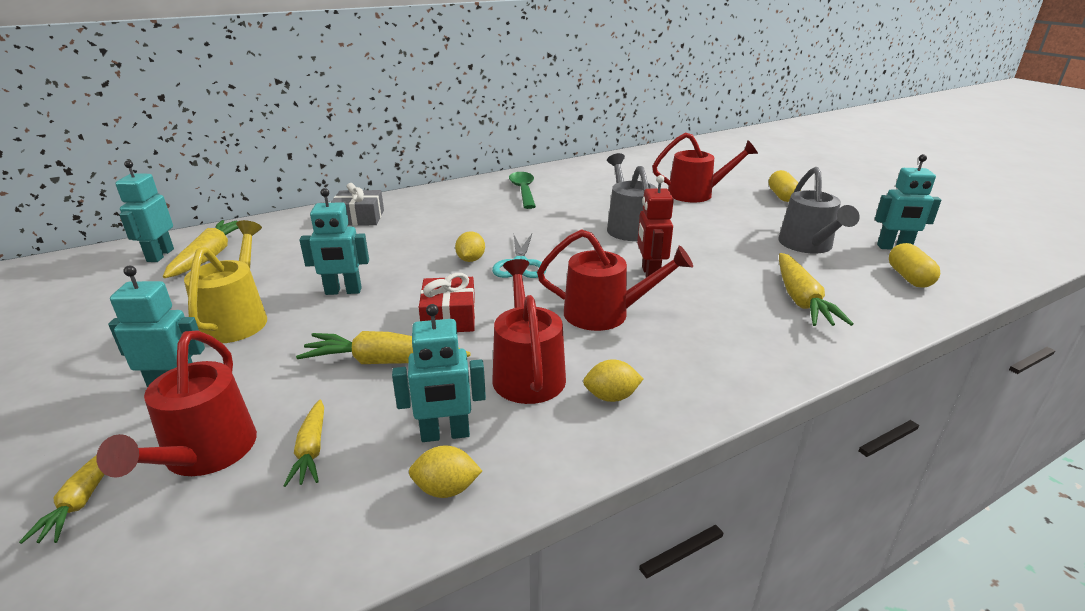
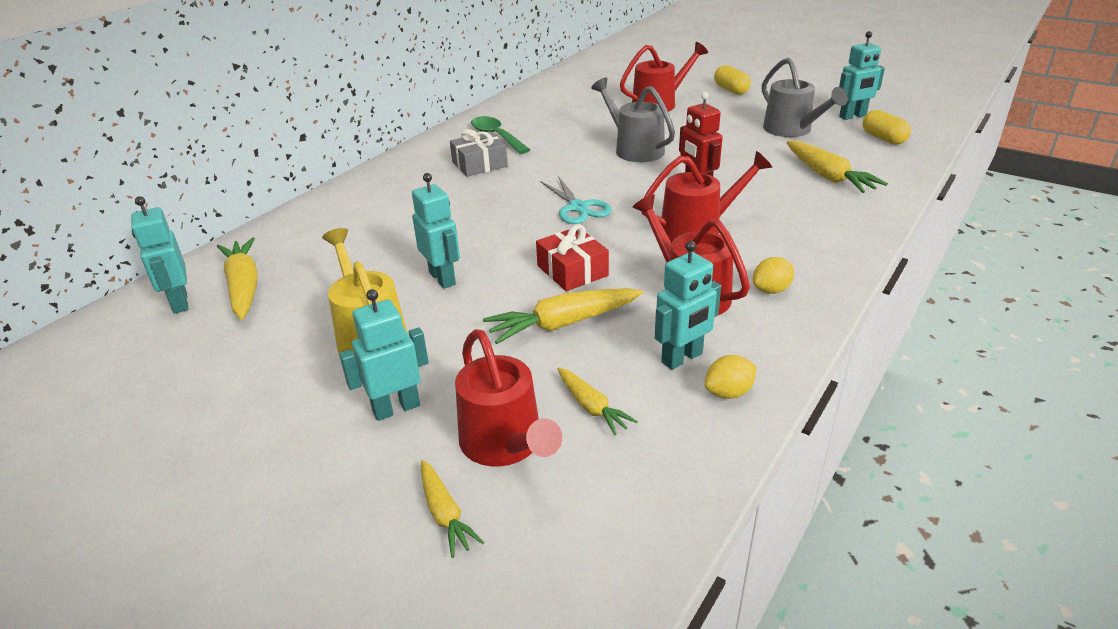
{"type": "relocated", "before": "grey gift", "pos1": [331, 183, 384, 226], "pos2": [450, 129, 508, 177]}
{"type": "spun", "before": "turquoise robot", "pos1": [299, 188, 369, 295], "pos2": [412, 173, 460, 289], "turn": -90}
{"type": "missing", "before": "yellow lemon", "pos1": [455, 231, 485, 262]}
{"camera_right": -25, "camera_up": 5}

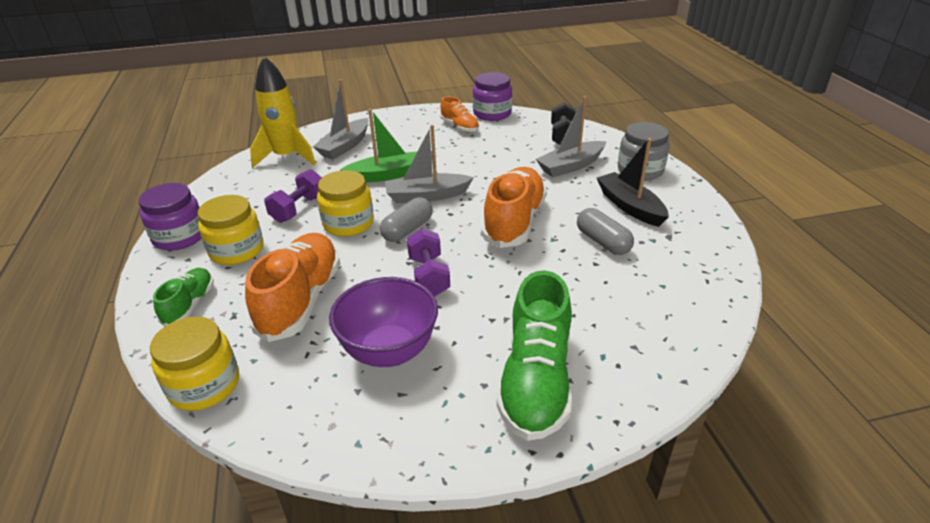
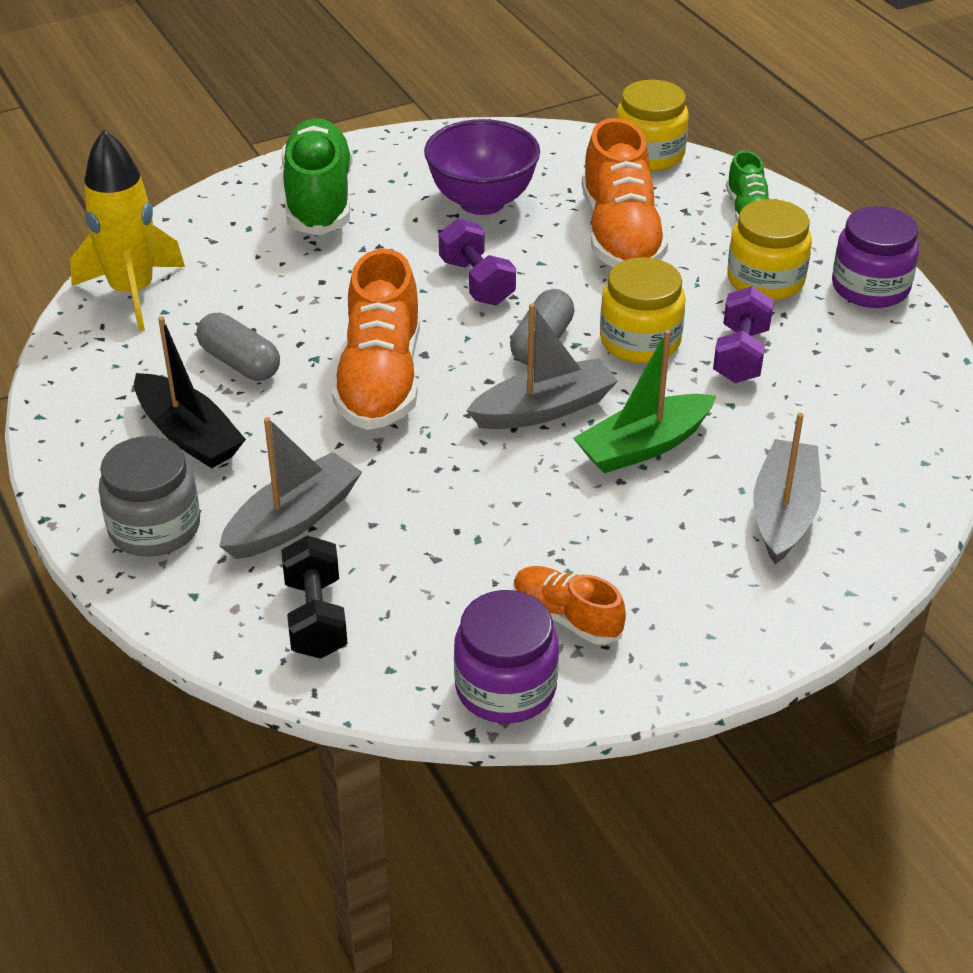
{"type": "relocated", "before": "yellow rocket", "pos1": [250, 56, 316, 167], "pos2": [70, 130, 185, 331]}
{"camera_right": 165, "camera_up": 5}

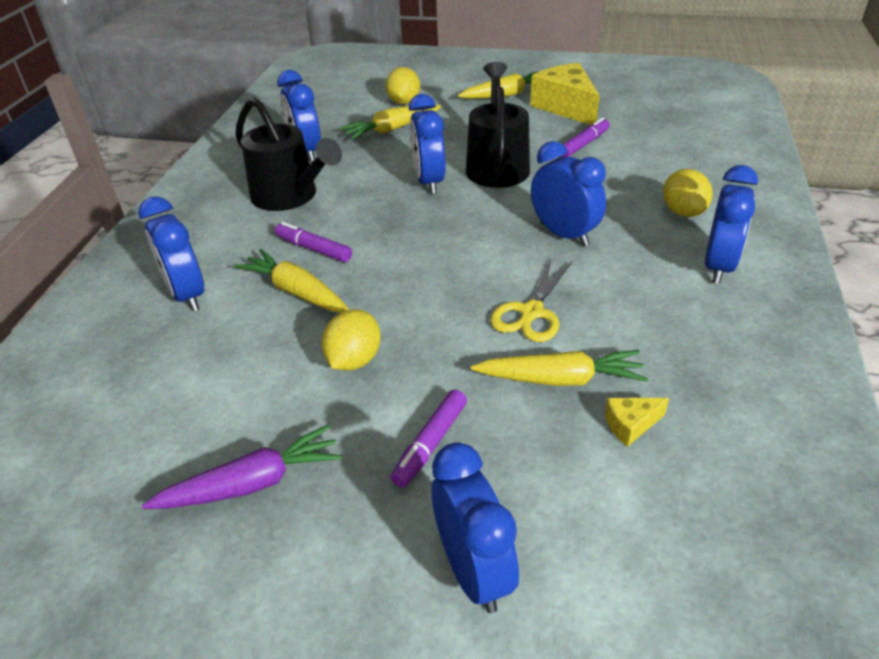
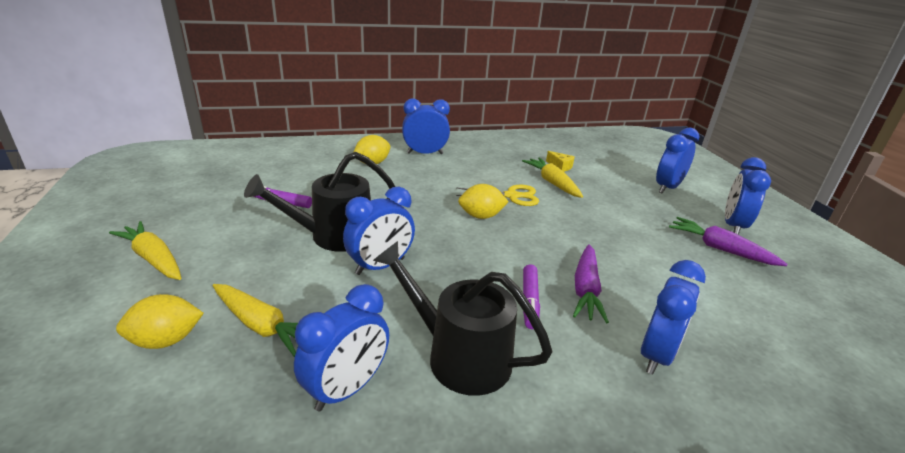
{"type": "missing", "before": "yellow cheese", "pos1": [530, 63, 600, 125]}
{"type": "spun", "before": "black watering can", "pos1": [235, 97, 342, 211], "pos2": [373, 241, 553, 396], "turn": -75}
{"type": "relocated", "before": "blue clock", "pos1": [531, 141, 606, 246], "pos2": [725, 157, 771, 235]}
{"type": "colour", "before": "yellow carrot", "after": "purple carrot", "pos1": [235, 249, 350, 312], "pos2": [573, 244, 609, 323]}
{"type": "relocated", "before": "yellow lemon", "pos1": [322, 309, 381, 371], "pos2": [458, 184, 509, 219]}
{"type": "missing", "before": "purple marker", "pos1": [391, 390, 467, 487]}
{"camera_right": -120, "camera_up": -10}

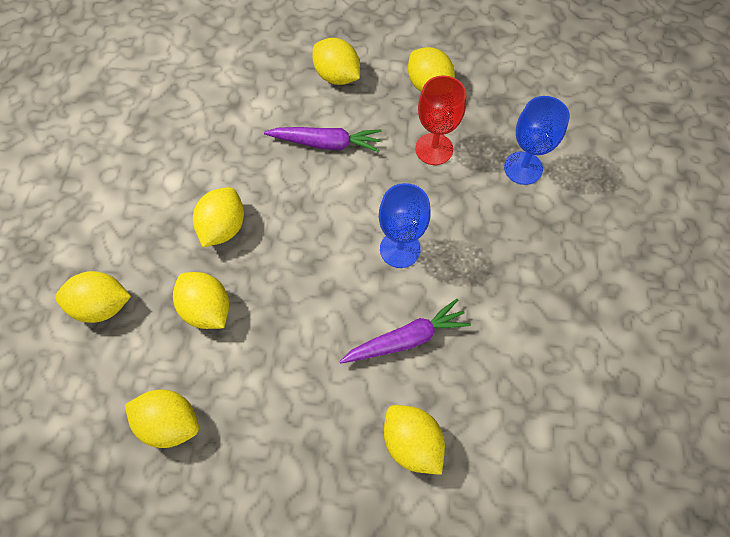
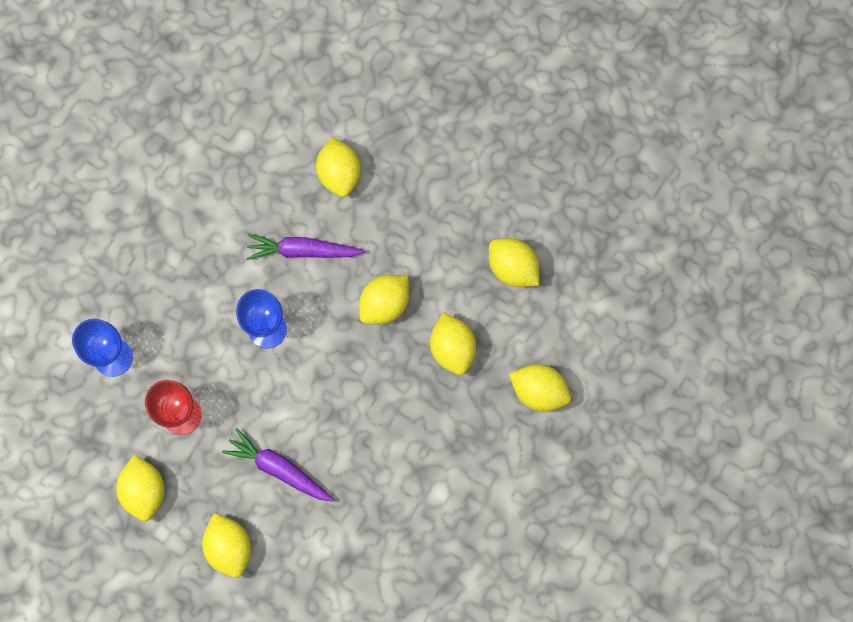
{"type": "relocated", "before": "yellow lemon", "pos1": [193, 187, 244, 247], "pos2": [359, 275, 409, 324]}
{"camera_right": -155, "camera_up": 10}

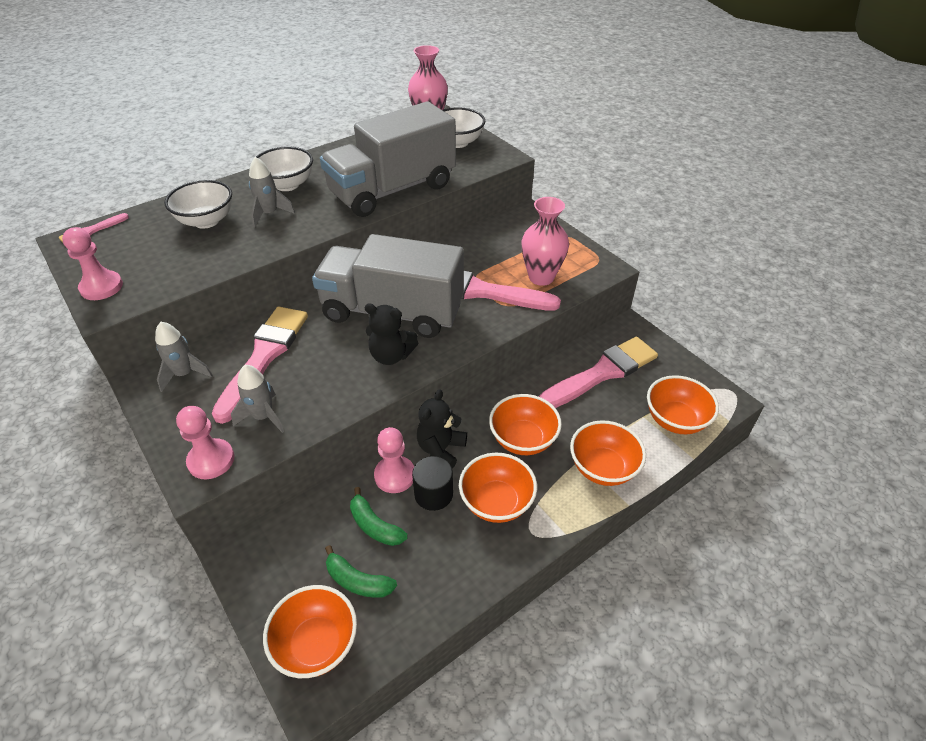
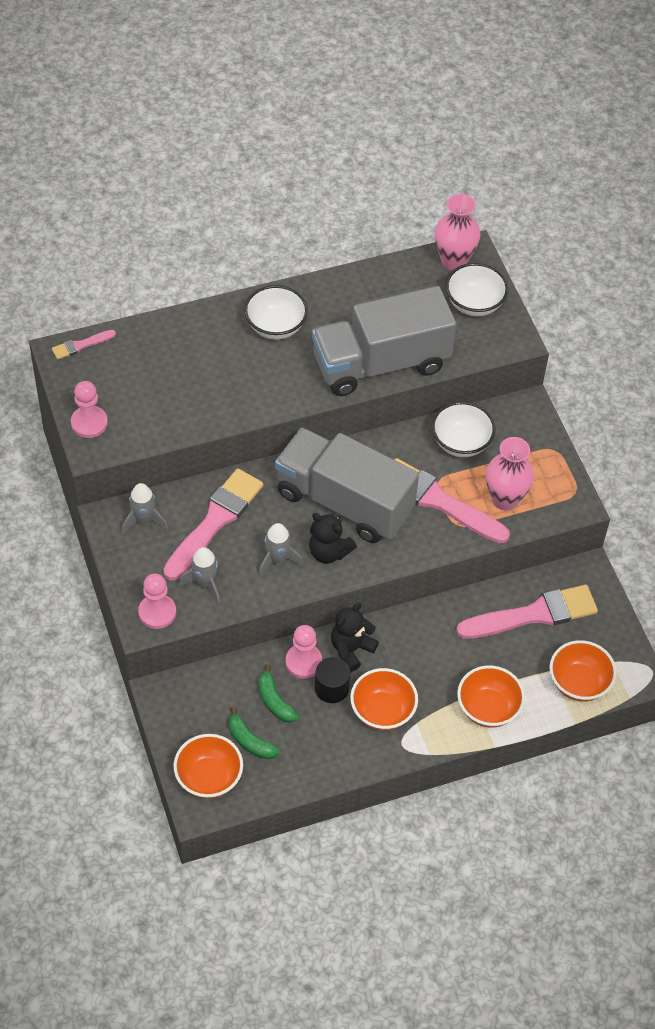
{"type": "relocated", "before": "grey rocket", "pos1": [249, 157, 295, 227], "pos2": [259, 523, 303, 576]}
{"type": "relocated", "before": "white bowl", "pos1": [164, 180, 232, 229], "pos2": [432, 402, 496, 457]}
{"type": "missing", "before": "orange bowl", "pos1": [489, 394, 562, 455]}
{"camera_right": 15, "camera_up": 10}

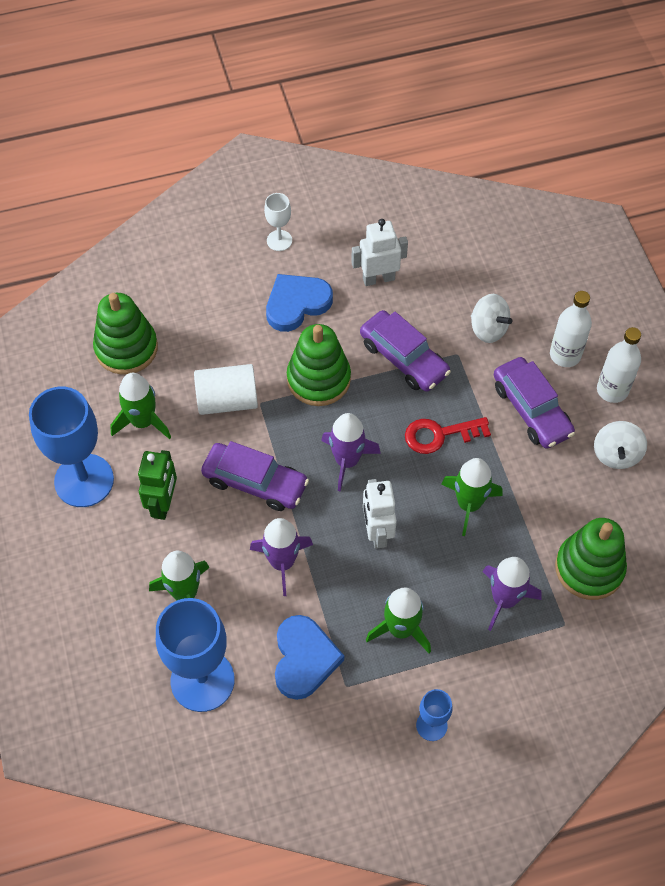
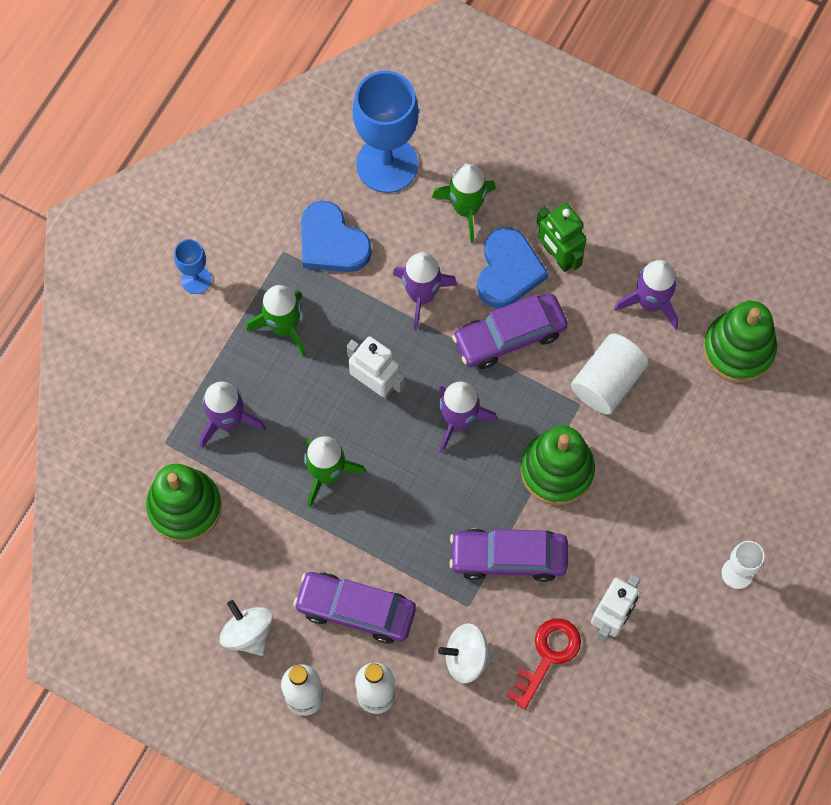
{"type": "relocated", "before": "blue heart", "pos1": [266, 274, 333, 332], "pos2": [477, 227, 548, 308]}
{"type": "colour", "before": "green rocket", "after": "purple rocket", "pos1": [110, 373, 171, 439], "pos2": [614, 260, 679, 330]}
{"type": "missing", "before": "blue goblet", "pos1": [29, 387, 114, 507]}
{"type": "relocated", "before": "red key", "pos1": [405, 417, 491, 454], "pos2": [506, 619, 581, 709]}
{"camera_right": 135, "camera_up": 10}

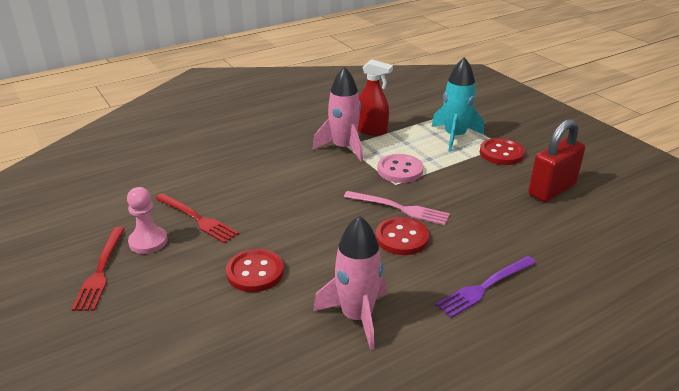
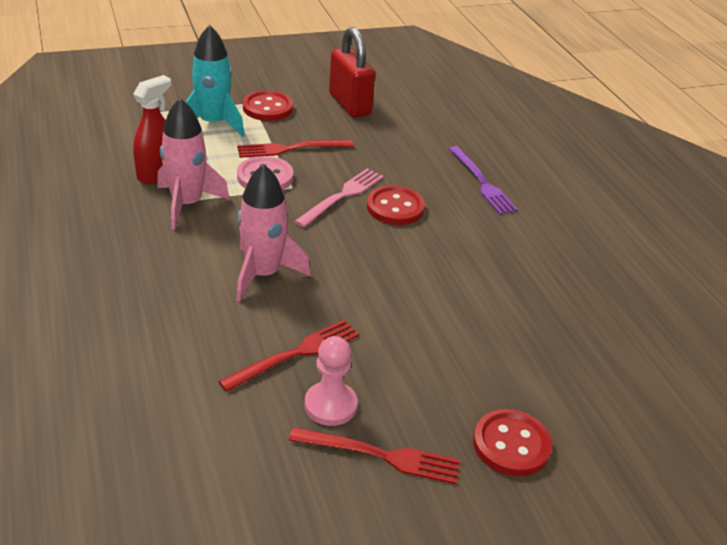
{"type": "relocated", "before": "pink rocket", "pos1": [313, 216, 387, 350], "pos2": [236, 164, 310, 302]}
{"type": "relocated", "before": "red button", "pos1": [226, 249, 284, 292], "pos2": [473, 409, 552, 476]}
{"type": "appeared", "after": "red fork", "pos2": [237, 140, 353, 158]}
{"camera_right": -80, "camera_up": 5}

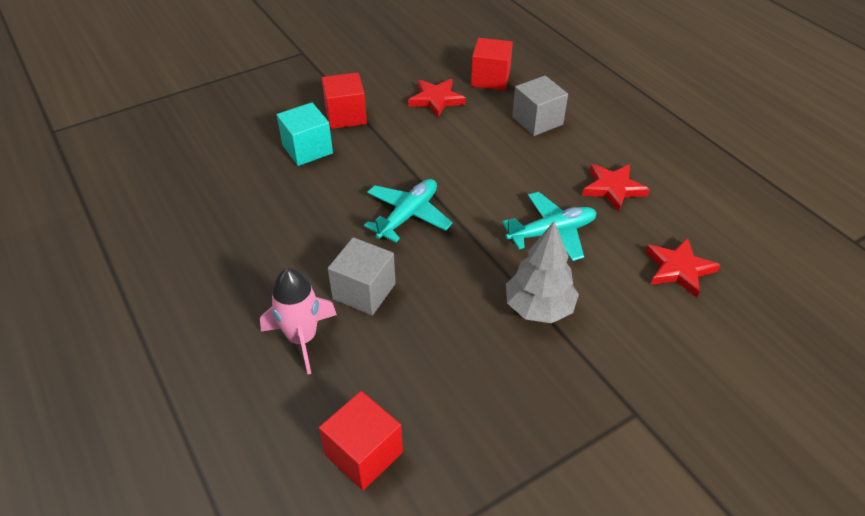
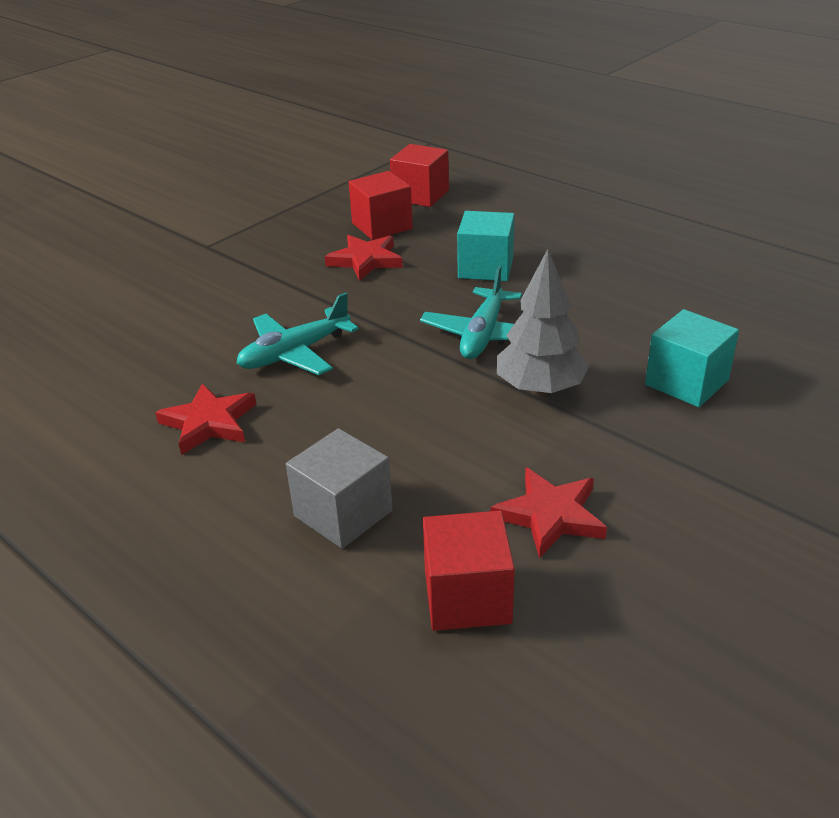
{"type": "relocated", "before": "red cube", "pos1": [322, 73, 367, 129], "pos2": [349, 171, 413, 240]}
{"type": "relocated", "before": "grey tree", "pos1": [506, 221, 579, 323], "pos2": [497, 249, 589, 395]}
{"type": "colour", "before": "grey cube", "after": "turquoise cube", "pos1": [328, 237, 396, 315], "pos2": [457, 211, 515, 281]}
{"type": "relocated", "before": "red star", "pos1": [645, 238, 720, 298], "pos2": [325, 235, 403, 281]}
{"type": "missing", "before": "pink rocket", "pos1": [260, 268, 337, 374]}
{"camera_right": 165, "camera_up": -10}

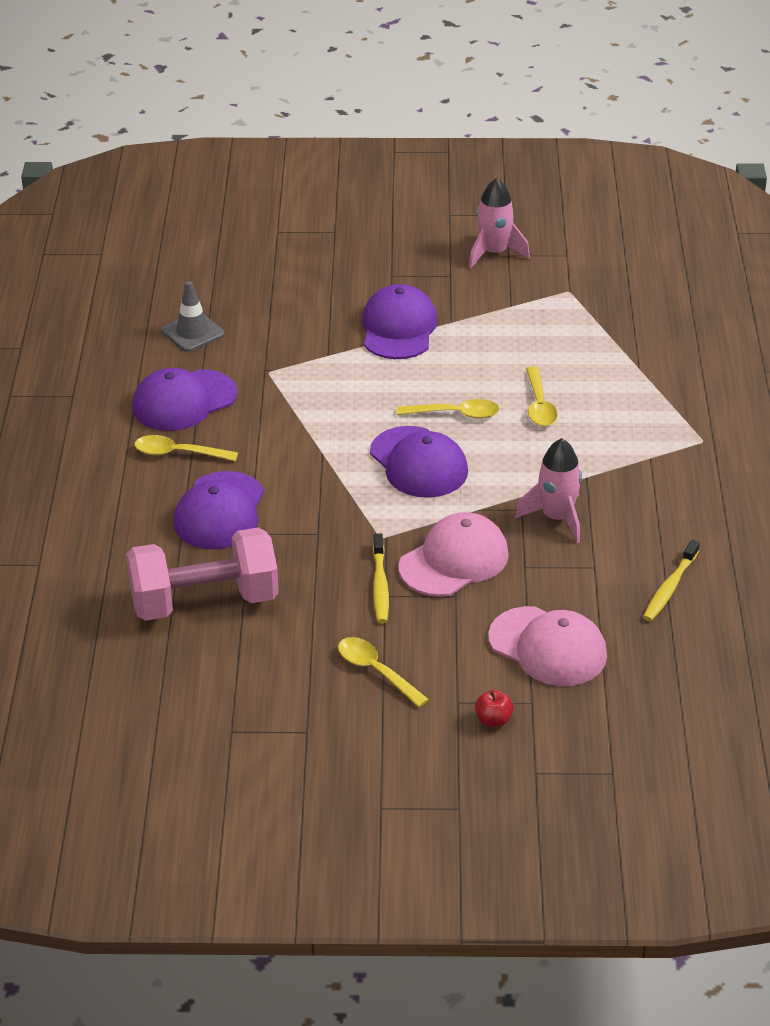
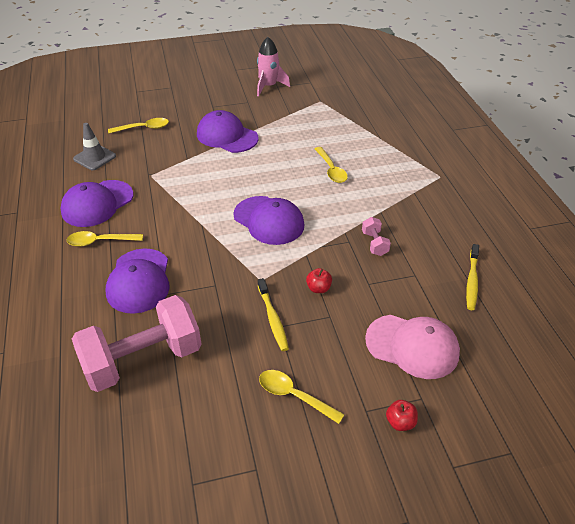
{"type": "spun", "before": "purple cap", "pos1": [362, 284, 438, 359], "pos2": [197, 110, 259, 153], "turn": -45}
{"type": "relocated", "before": "yellow spoon", "pos1": [397, 399, 499, 419], "pos2": [108, 118, 169, 134]}
{"type": "exchanged", "before": "pink rocket", "after": "pink dumbbell", "pos1": [515, 438, 582, 543], "pos2": [362, 217, 391, 256]}
{"type": "exchanged", "before": "pink cap", "after": "red apple", "pos1": [399, 512, 509, 597], "pos2": [306, 268, 332, 293]}
{"camera_right": -15, "camera_up": 5}

